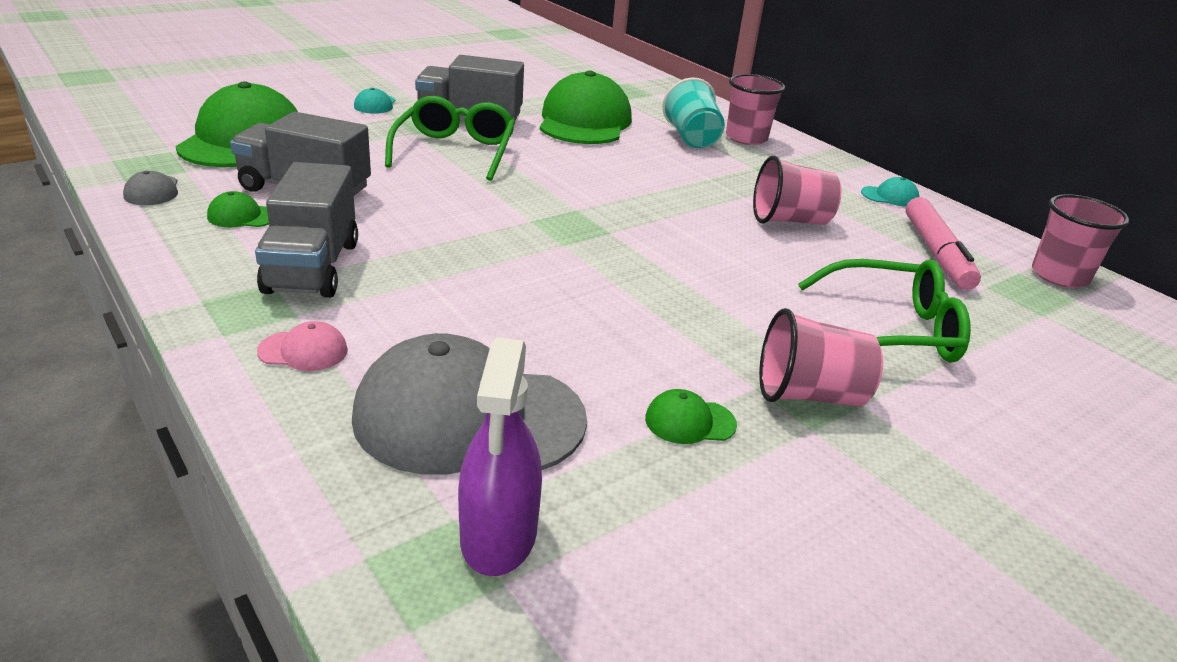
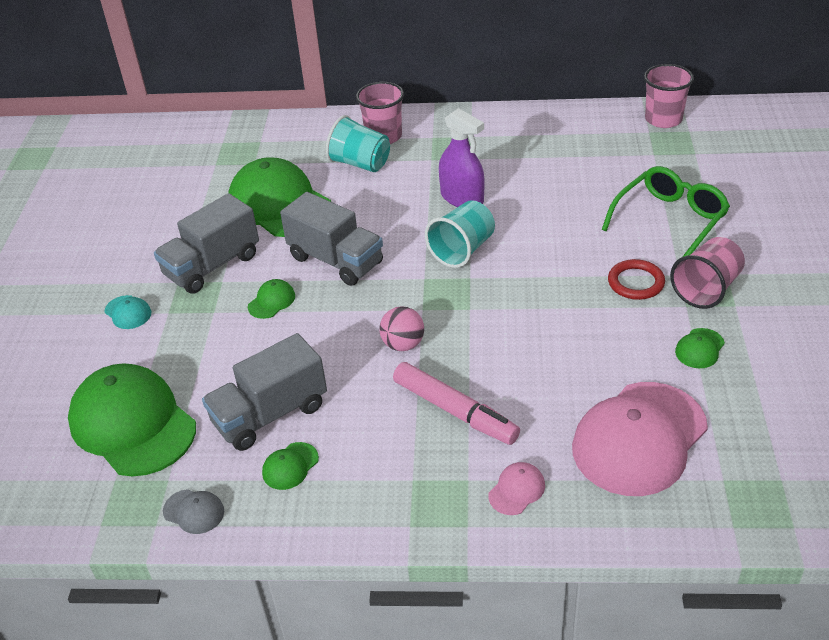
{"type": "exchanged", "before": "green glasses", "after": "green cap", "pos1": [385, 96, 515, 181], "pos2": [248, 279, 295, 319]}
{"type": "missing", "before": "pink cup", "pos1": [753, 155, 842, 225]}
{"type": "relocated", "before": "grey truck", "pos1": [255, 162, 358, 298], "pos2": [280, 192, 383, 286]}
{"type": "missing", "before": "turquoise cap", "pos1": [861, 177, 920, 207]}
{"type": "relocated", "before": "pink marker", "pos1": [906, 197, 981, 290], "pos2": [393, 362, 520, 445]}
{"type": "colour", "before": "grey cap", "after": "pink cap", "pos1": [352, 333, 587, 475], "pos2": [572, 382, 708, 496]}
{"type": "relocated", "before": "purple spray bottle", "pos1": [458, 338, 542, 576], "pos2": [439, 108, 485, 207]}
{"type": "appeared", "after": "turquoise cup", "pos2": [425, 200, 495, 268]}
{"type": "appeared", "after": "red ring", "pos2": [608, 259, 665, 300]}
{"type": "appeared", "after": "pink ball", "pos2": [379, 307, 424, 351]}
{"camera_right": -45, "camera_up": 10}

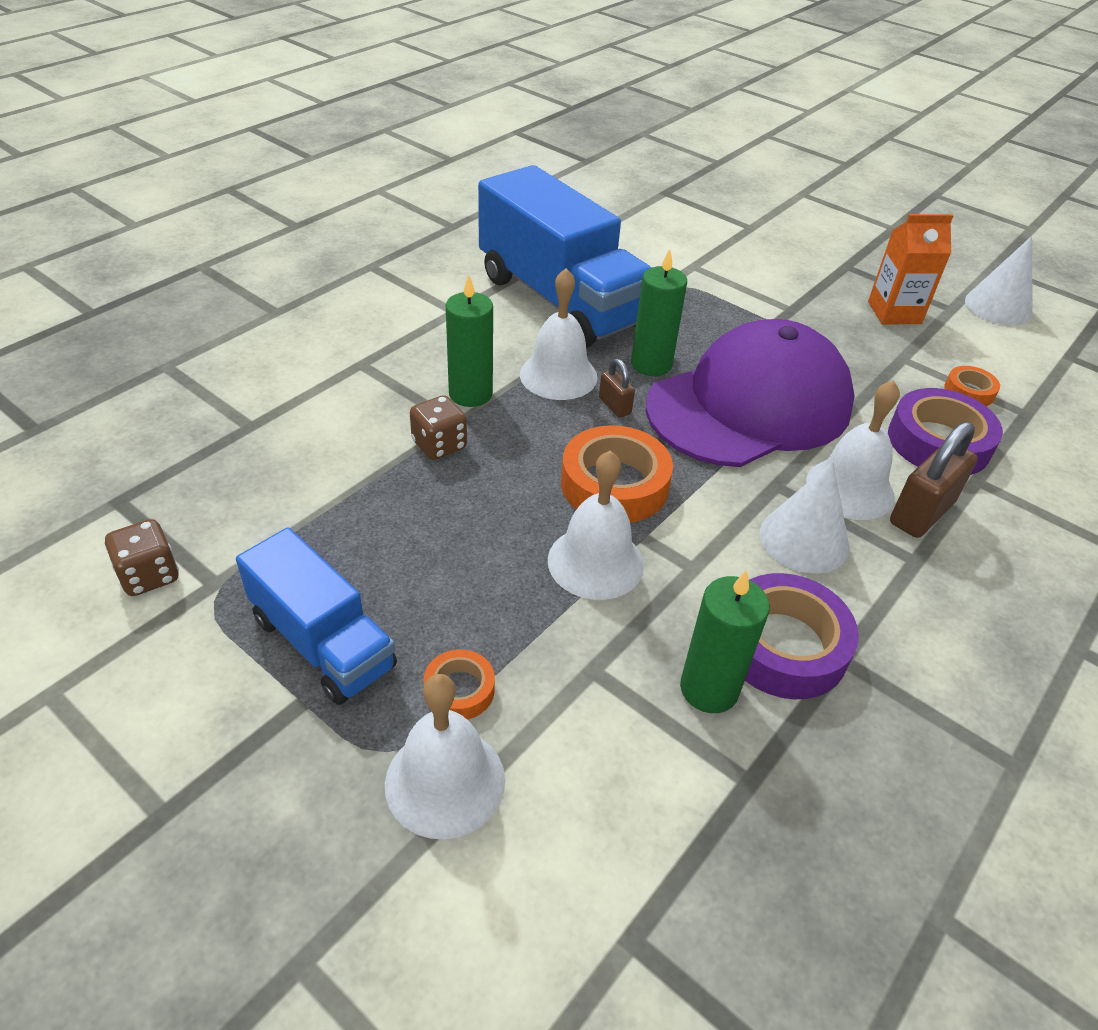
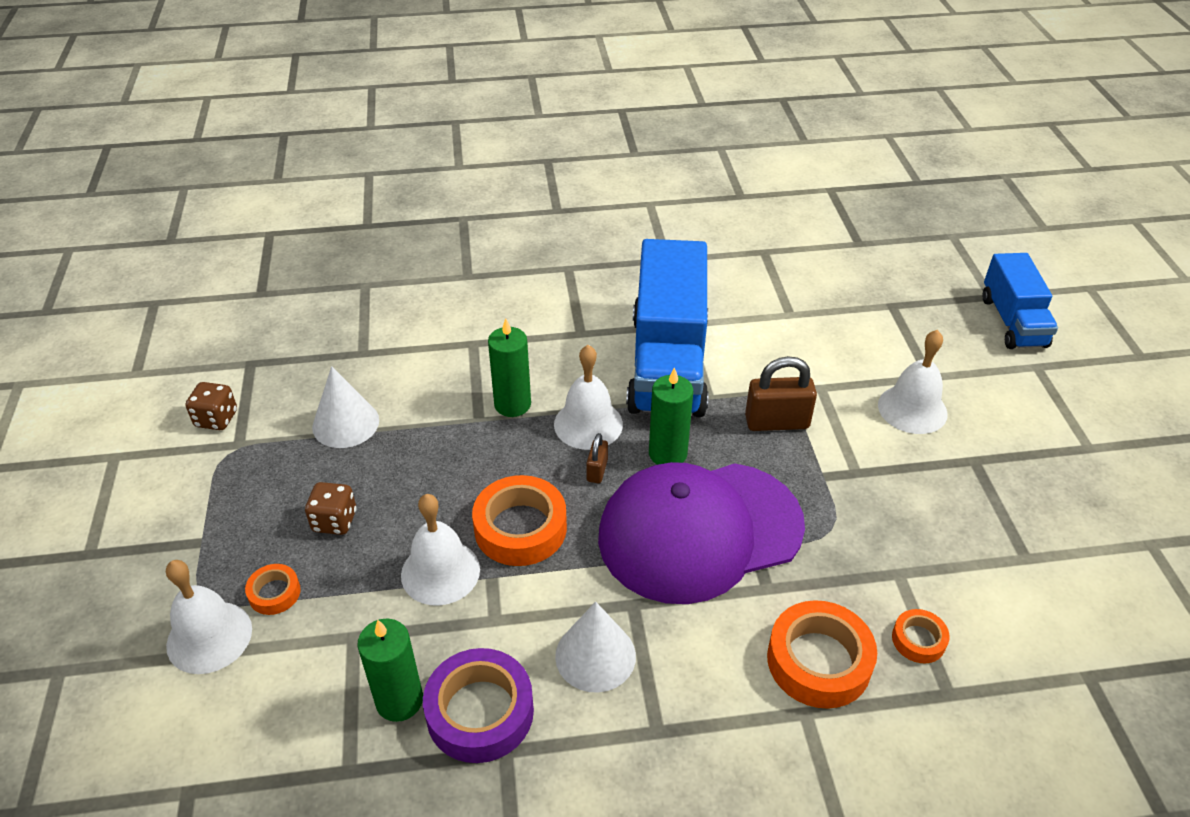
{"type": "missing", "before": "orange carton", "pos1": [868, 214, 954, 324]}
{"type": "relocated", "before": "white cone", "pos1": [965, 236, 1033, 325], "pos2": [312, 366, 379, 448]}
{"type": "spun", "before": "purple cap", "pos1": [645, 319, 855, 467], "pos2": [598, 462, 805, 604], "turn": 150}
{"type": "relocated", "before": "white bell", "pos1": [806, 380, 900, 520], "pos2": [878, 330, 948, 434]}
{"type": "colour", "before": "purple tape", "after": "orange tape", "pos1": [888, 388, 1003, 475], "pos2": [767, 600, 877, 709]}
{"type": "relocated", "before": "brown dice", "pos1": [410, 395, 467, 460], "pos2": [305, 482, 357, 535]}
{"type": "relocated", "before": "brown padlock", "pos1": [890, 421, 977, 538], "pos2": [745, 356, 817, 431]}
{"type": "relocated", "before": "blue truck", "pos1": [236, 528, 397, 705], "pos2": [982, 253, 1058, 349]}
{"camera_right": 45, "camera_up": 0}

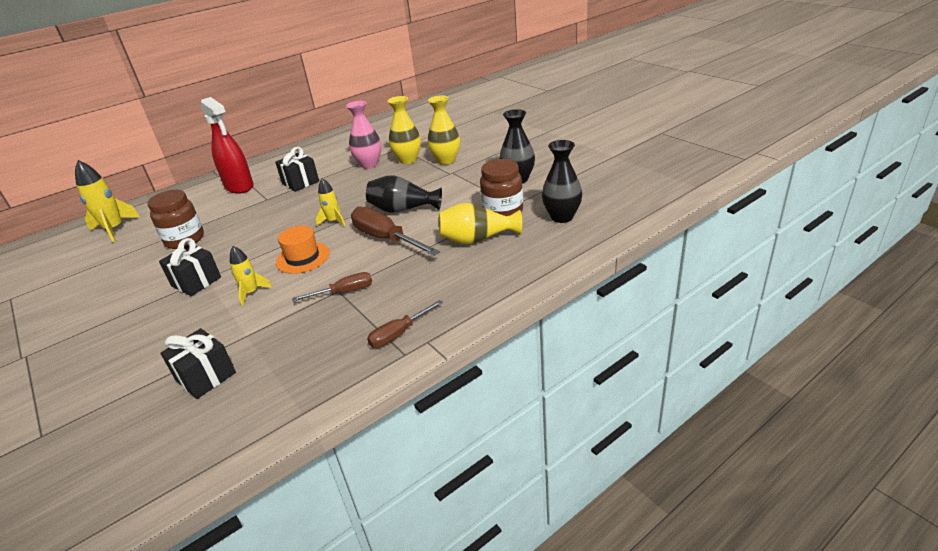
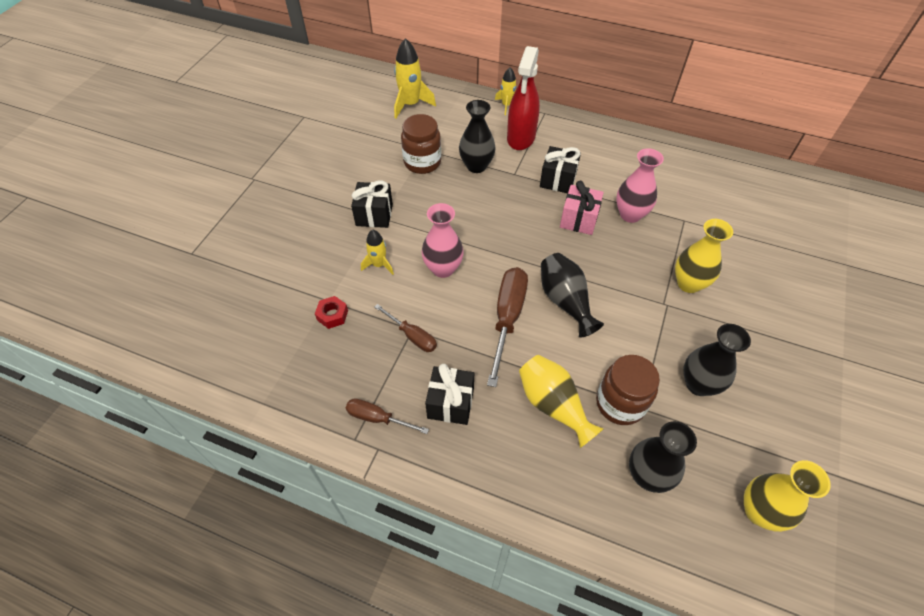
{"type": "relocated", "before": "yellow vase", "pos1": [387, 96, 421, 164], "pos2": [744, 460, 831, 532]}
{"type": "relocated", "before": "yellow rocket", "pos1": [316, 178, 345, 227], "pos2": [495, 67, 516, 115]}
{"type": "exchanged", "before": "orange hat", "after": "pink vase", "pos1": [276, 226, 330, 274], "pos2": [421, 203, 464, 278]}
{"type": "relocated", "before": "black gift", "pos1": [160, 328, 236, 399], "pos2": [425, 364, 474, 425]}
{"type": "appeared", "after": "black vase", "pos2": [459, 100, 496, 173]}
{"type": "appeared", "after": "pink gift", "pos2": [560, 181, 604, 235]}
{"type": "appeared", "after": "red nut", "pos2": [315, 296, 348, 329]}
{"camera_right": 55, "camera_up": 20}

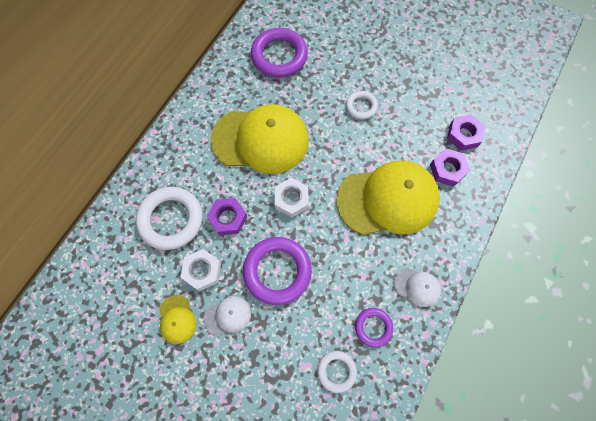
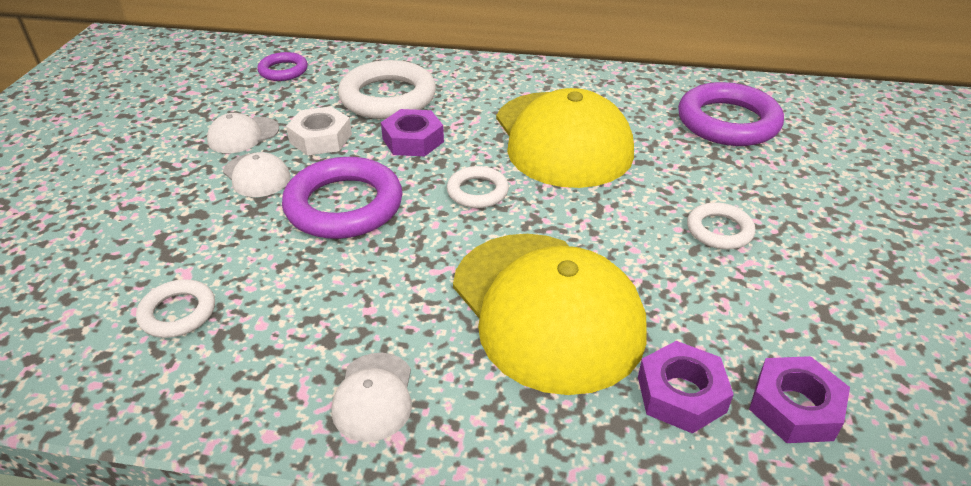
{"type": "exchanged", "before": "white nut", "after": "white ring", "pos1": [275, 178, 309, 217], "pos2": [447, 166, 509, 208]}
{"type": "colour", "before": "yellow cap", "after": "white cap", "pos1": [159, 295, 197, 344], "pos2": [207, 113, 279, 153]}
{"type": "relocated", "before": "purple ring", "pos1": [355, 308, 393, 347], "pos2": [257, 52, 308, 81]}
{"camera_right": 70, "camera_up": -30}

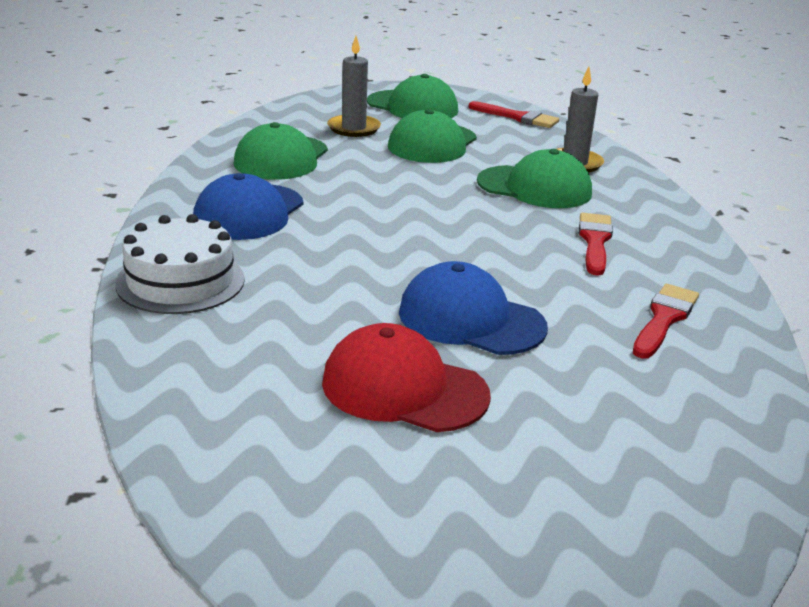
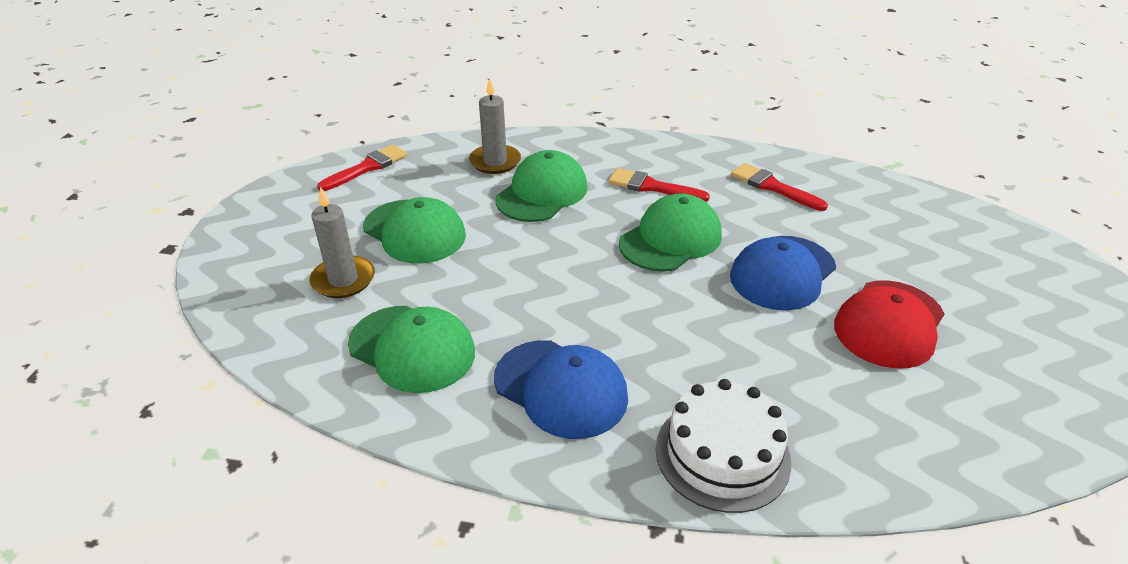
{"type": "relocated", "before": "green cap", "pos1": [367, 74, 458, 118], "pos2": [619, 193, 722, 272]}
{"camera_right": -75, "camera_up": 10}

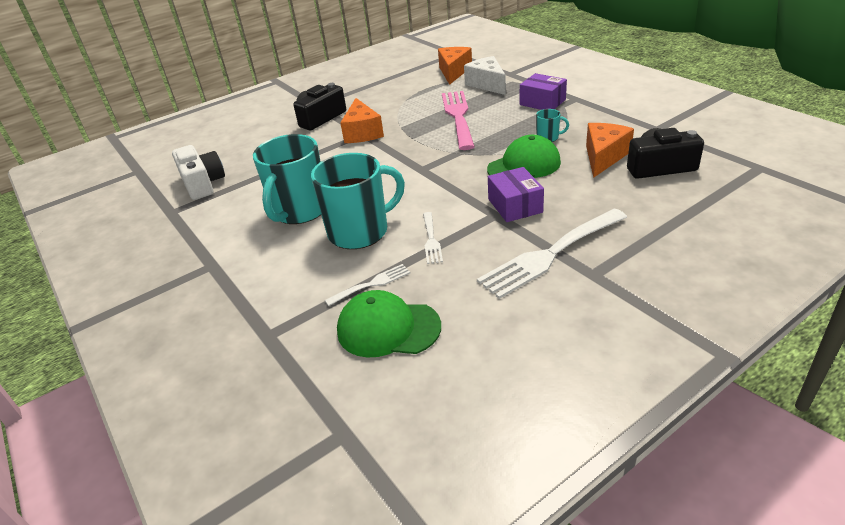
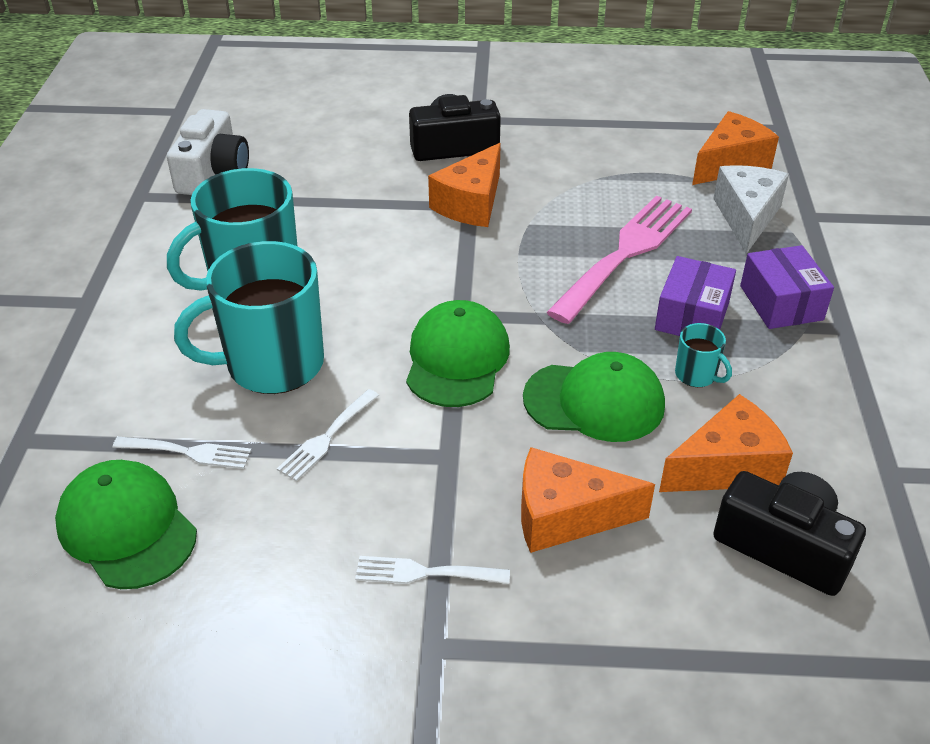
{"type": "spun", "before": "turquoise mug", "pos1": [311, 153, 405, 249], "pos2": [174, 241, 324, 394], "turn": 150}
{"type": "relocated", "before": "purple box", "pos1": [488, 167, 544, 222], "pos2": [655, 256, 736, 336]}
{"type": "size", "before": "white fork", "pos1": [477, 209, 627, 299], "pos2": [355, 556, 510, 584], "scale": 0.49}
{"type": "appeared", "after": "green cap", "pos2": [406, 300, 510, 407]}
{"type": "appeared", "after": "orange cheese", "pos2": [521, 447, 655, 553]}
{"camera_right": 35, "camera_up": 5}

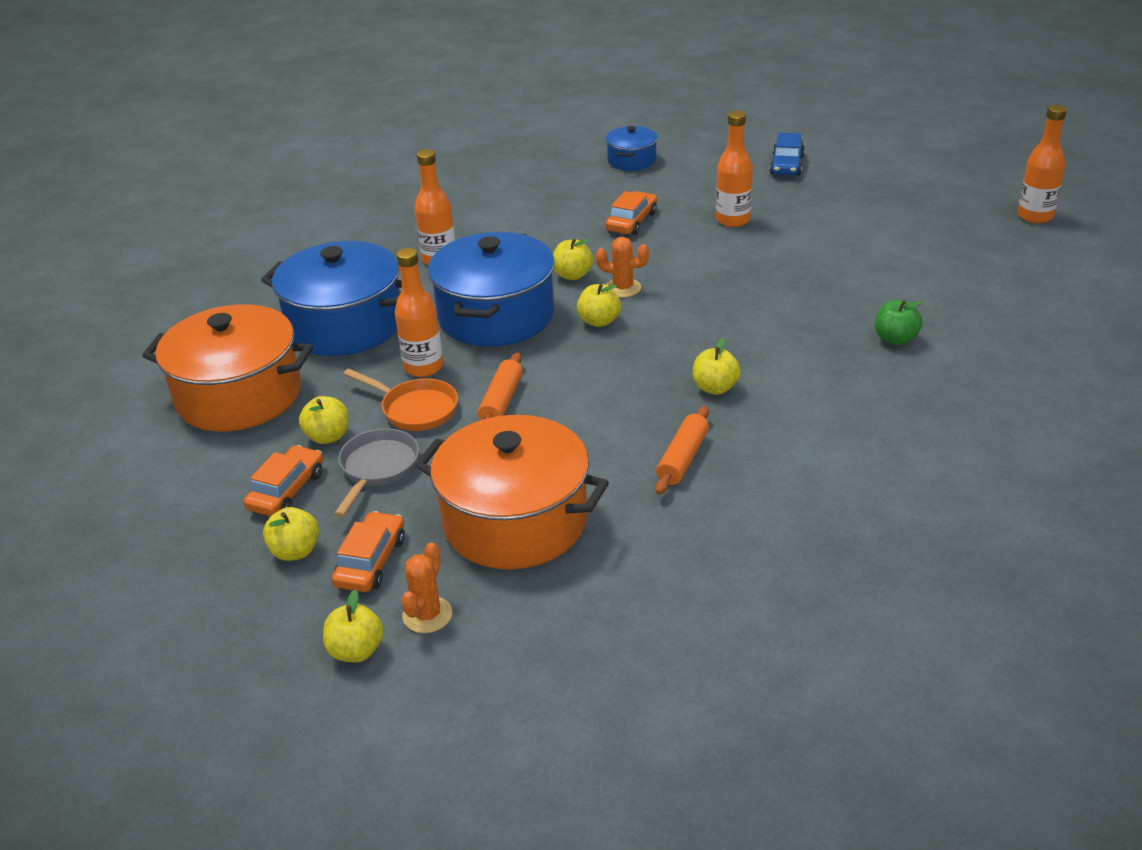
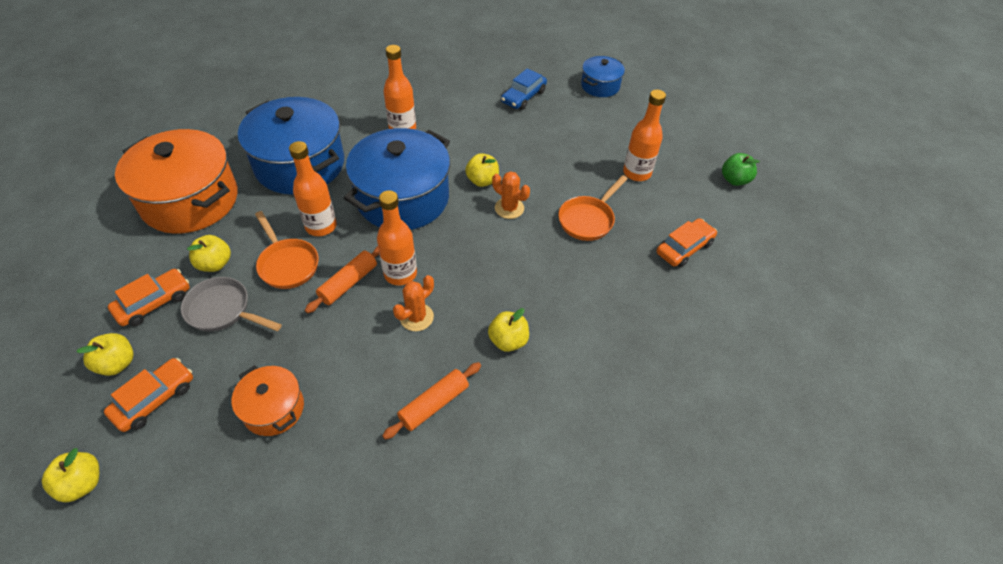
{"type": "relocated", "before": "orange bottle", "pos1": [1018, 104, 1067, 224], "pos2": [377, 190, 417, 286]}
{"type": "relocated", "before": "blue car", "pos1": [769, 133, 805, 176], "pos2": [501, 68, 547, 110]}
{"type": "relocated", "before": "orange car", "pos1": [605, 191, 657, 235], "pos2": [656, 218, 717, 267]}
{"type": "missing", "before": "yellow apple", "pos1": [577, 284, 621, 327]}
{"type": "relocated", "before": "green apple", "pos1": [875, 300, 922, 345], "pos2": [722, 153, 760, 186]}
{"type": "size", "before": "orange pot", "pos1": [415, 415, 609, 569], "pos2": [232, 365, 304, 436], "scale": 0.51}
{"type": "spun", "before": "grey pan", "pos1": [334, 428, 419, 518], "pos2": [181, 277, 282, 332], "turn": -105}
{"type": "relocated", "before": "orange cactus", "pos1": [401, 542, 452, 633], "pos2": [393, 275, 434, 331]}
{"type": "appeared", "after": "orange pan", "pos2": [558, 175, 627, 241]}
{"camera_right": 20, "camera_up": 15}

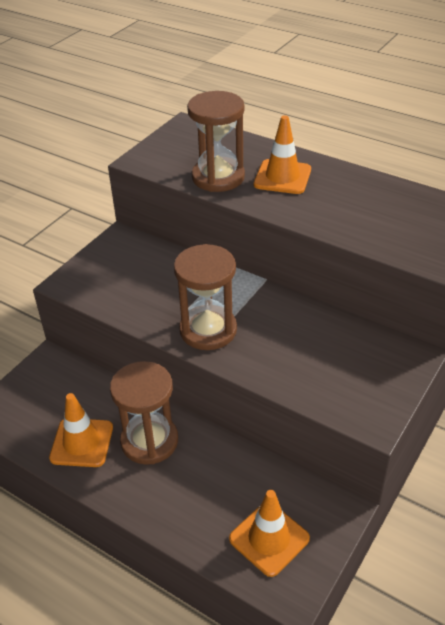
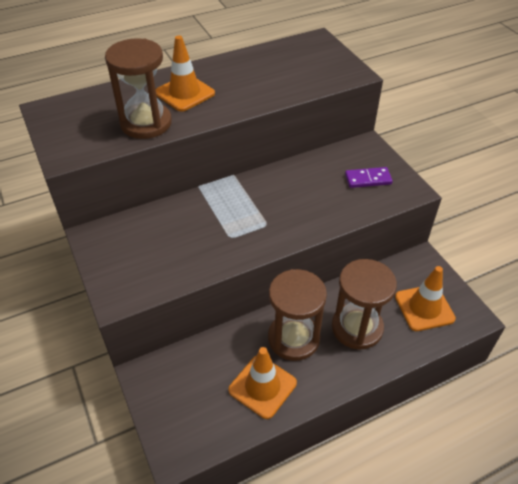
{"type": "relocated", "before": "brown hourglass", "pos1": [174, 244, 237, 350], "pos2": [332, 259, 397, 350]}
{"type": "appeared", "after": "purple domino", "pos2": [345, 167, 393, 188]}
{"camera_right": -60, "camera_up": 5}

